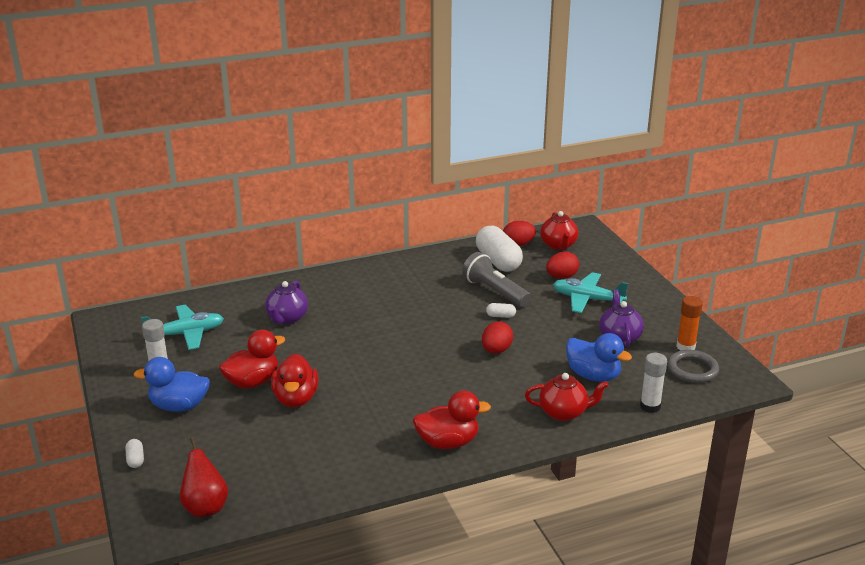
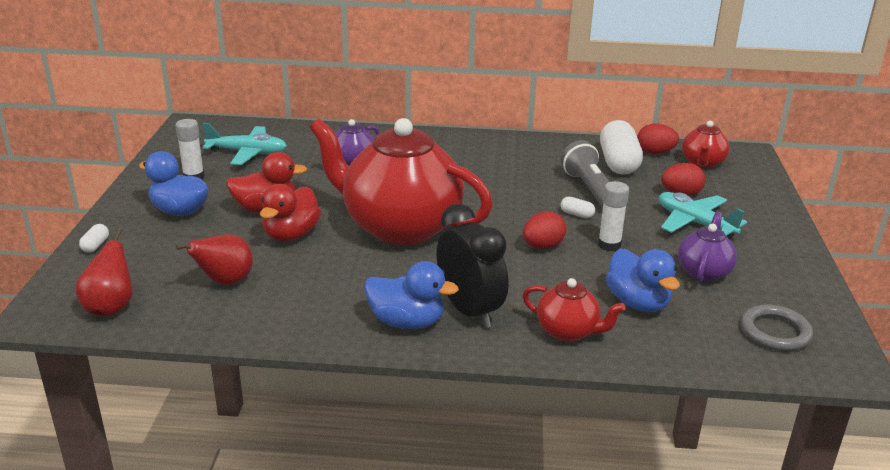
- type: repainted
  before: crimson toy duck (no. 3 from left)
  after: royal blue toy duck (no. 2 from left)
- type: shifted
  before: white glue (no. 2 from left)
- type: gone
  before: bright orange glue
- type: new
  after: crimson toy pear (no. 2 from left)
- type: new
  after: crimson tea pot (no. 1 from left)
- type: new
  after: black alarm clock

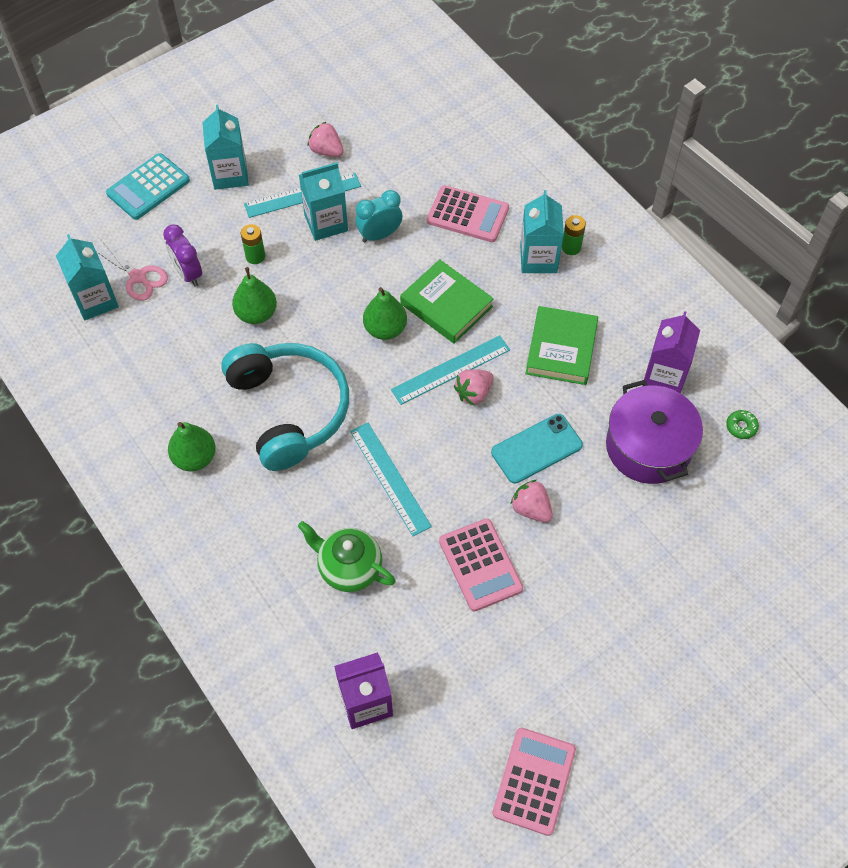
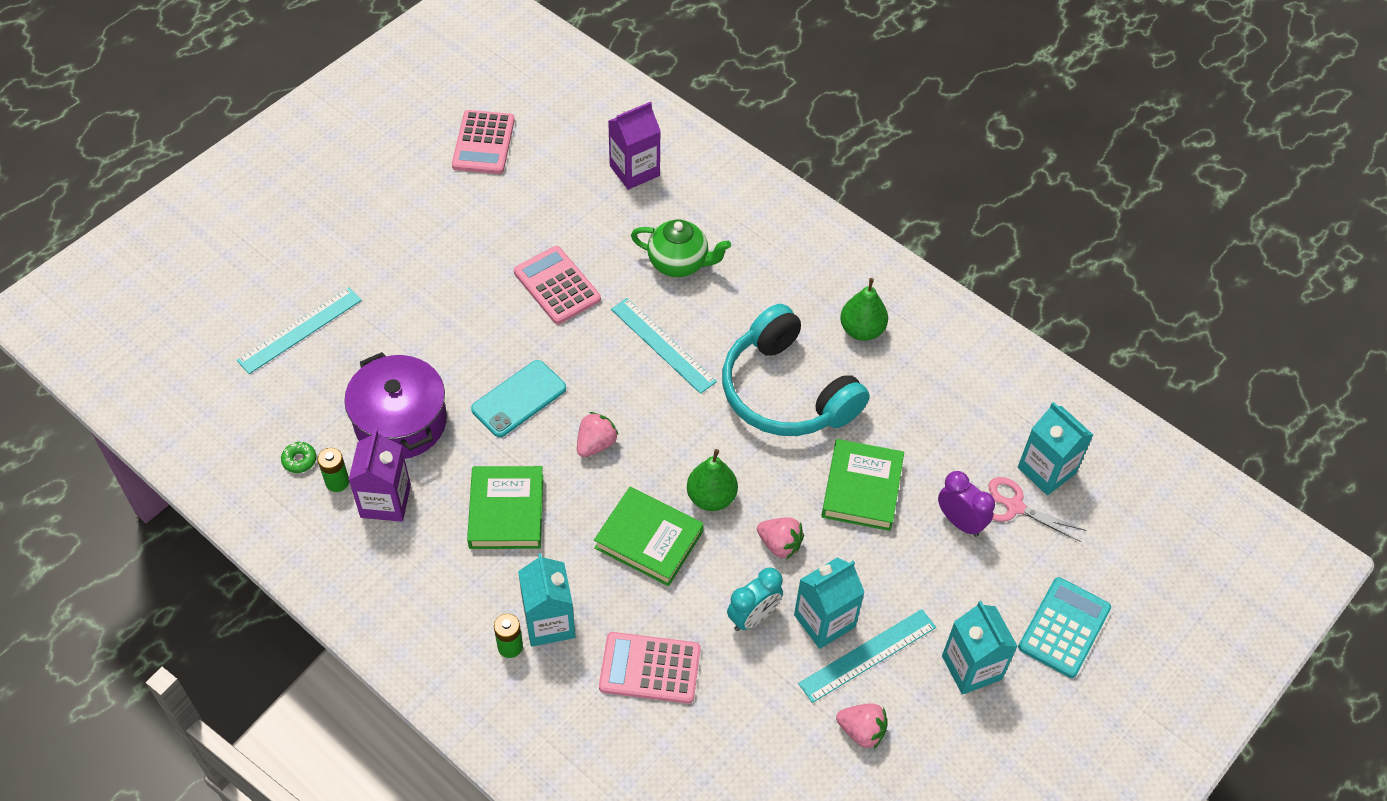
- type: swapped
  before: leaf-green toy pear (no. 2 from left)
  after: leaf-green hardcover (no. 3 from left)
- type: shifted
  before: leaf-green battery (no. 1 from left)
- type: shifted
  before: teal measuring stick (no. 3 from left in the first image)
  after: teal measuring stick (no. 1 from left)
- type: shifted
  before: rose-pink berry (no. 3 from left in the first image)
  after: rose-pink berry (no. 2 from left)

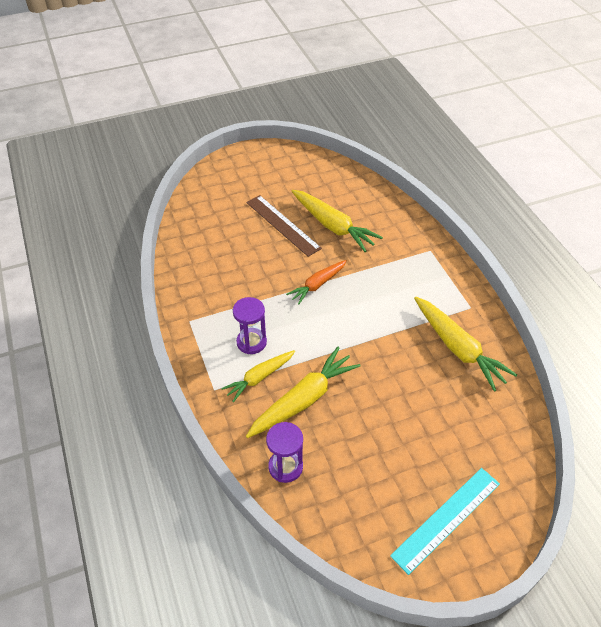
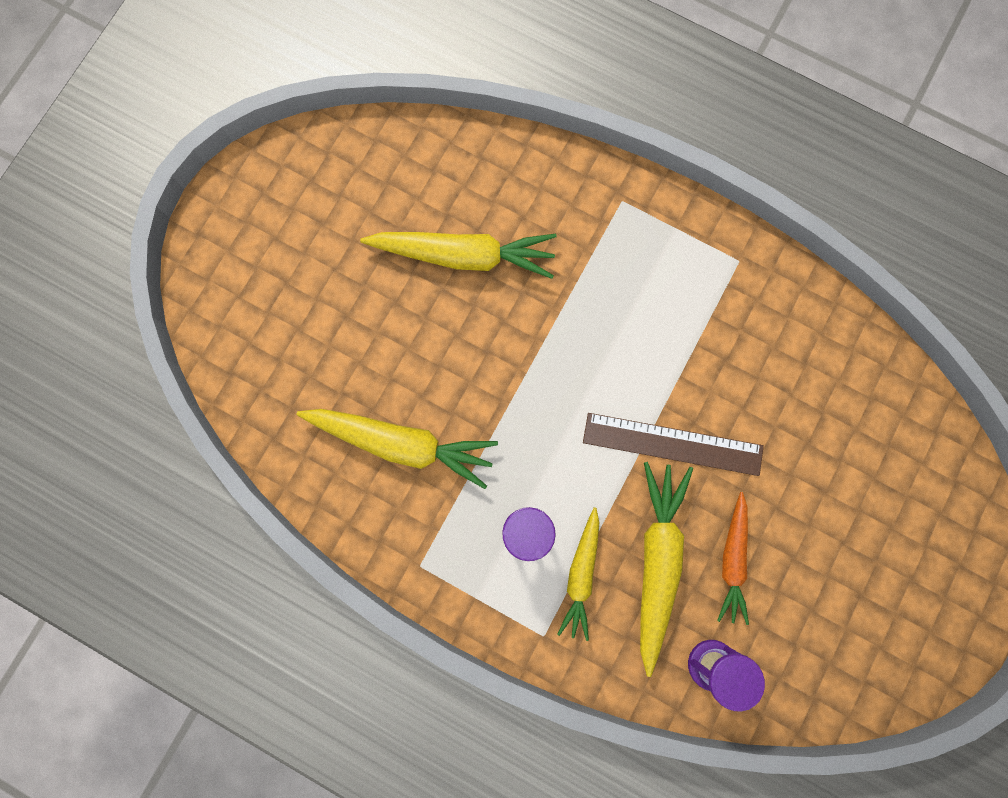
- type: shifted
  before: dark brown measuring stick
- type: shifted
  before: bright orange toy carrot
- type: gone
  before: teal measuring stick
- type: shifted
  before: bright yellow toy carrot (no. 4 from left in the first image)
  after: bright yellow toy carrot (no. 1 from left)

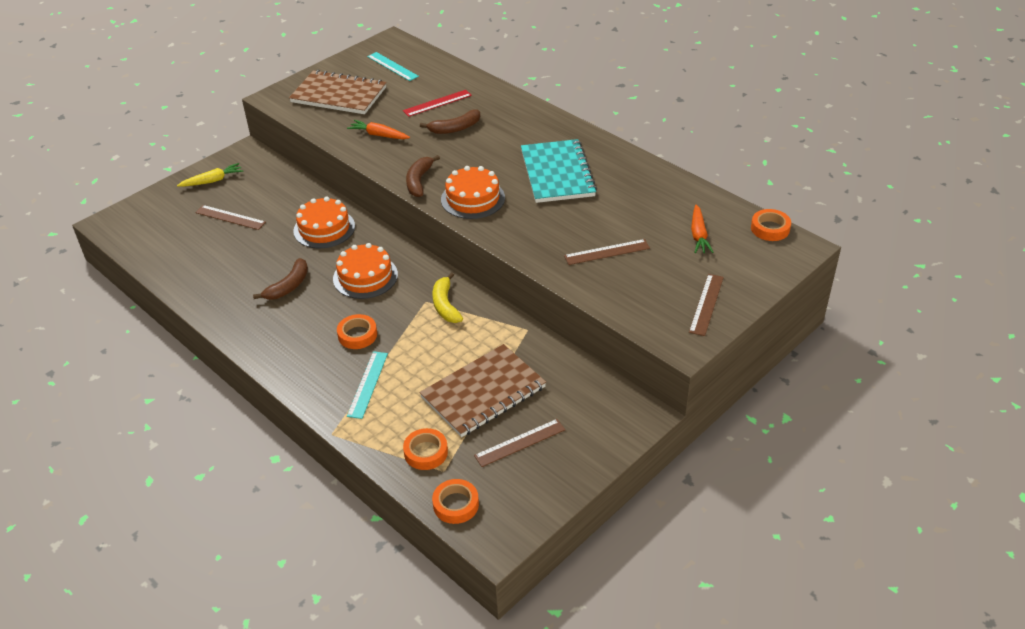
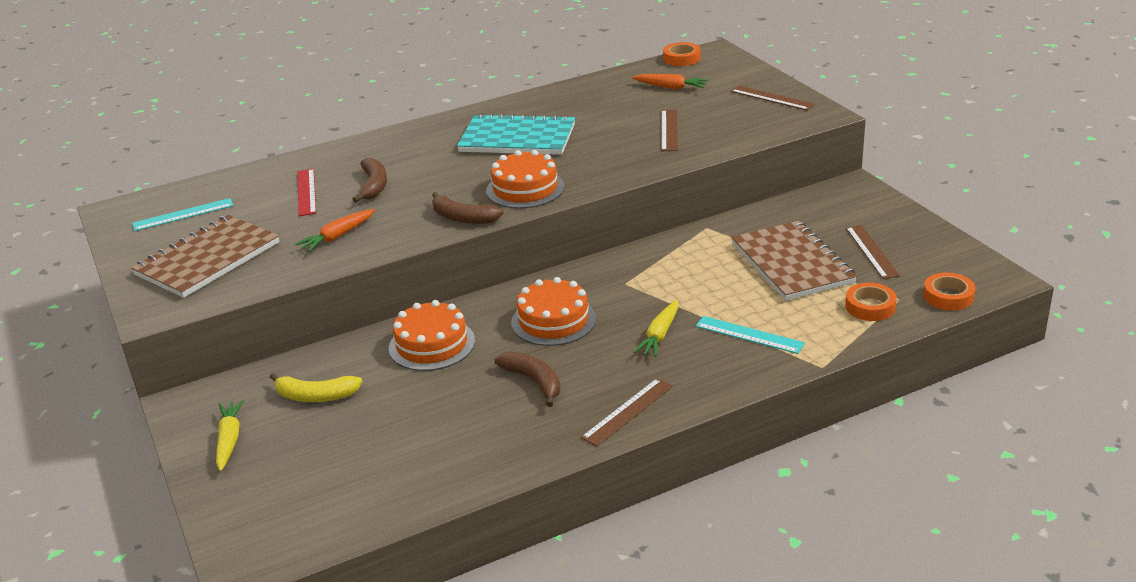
- type: shifted
  before: dark brown measuring stick (no. 1 from left)
- type: swapped
  before: bright orange sticky tape (no. 1 from left)
  after: bright yellow toy carrot (no. 2 from left)
- type: shifted
  before: bright yellow banana fruit

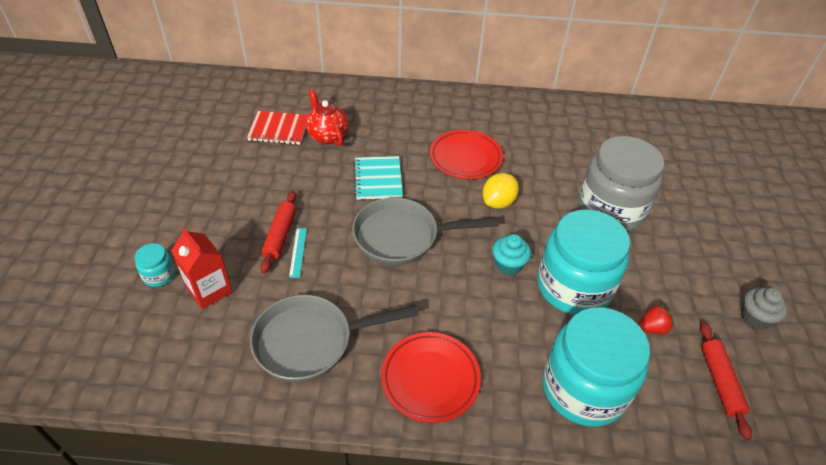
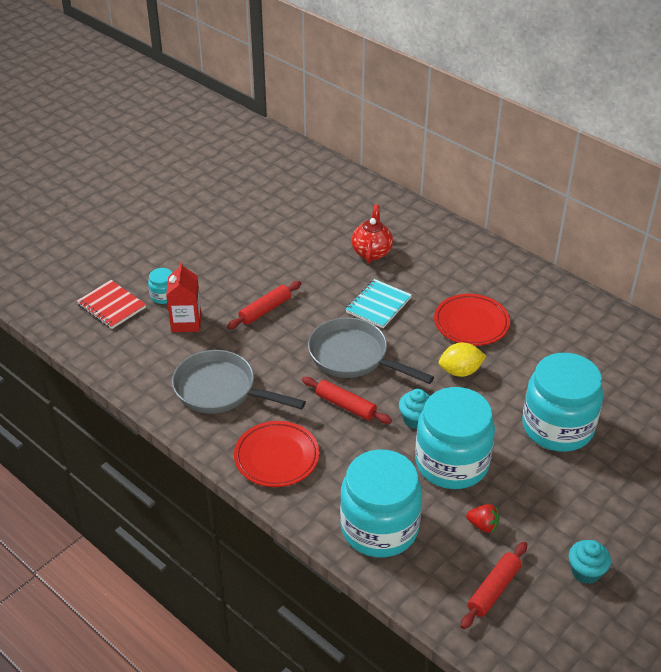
- type: shifted
  before: crimson exercise book
- type: gone
  before: teal measuring stick
- type: repainted
  before: ash-grey jar
  after: teal jar (no. 4 from left)
- type: repainted
  before: ash-grey fairy cake
  after: teal fairy cake (no. 2 from left)
- type: new
  after: crimson dough roller (no. 2 from left)

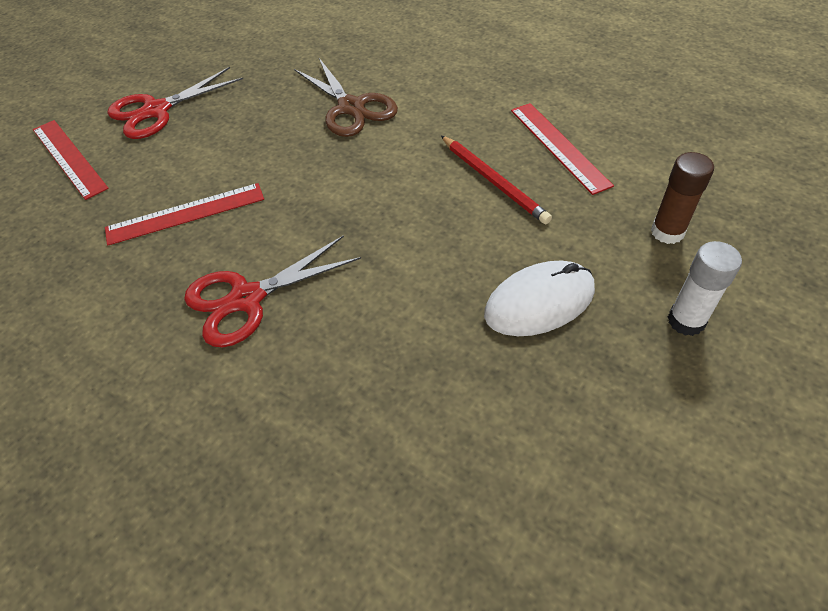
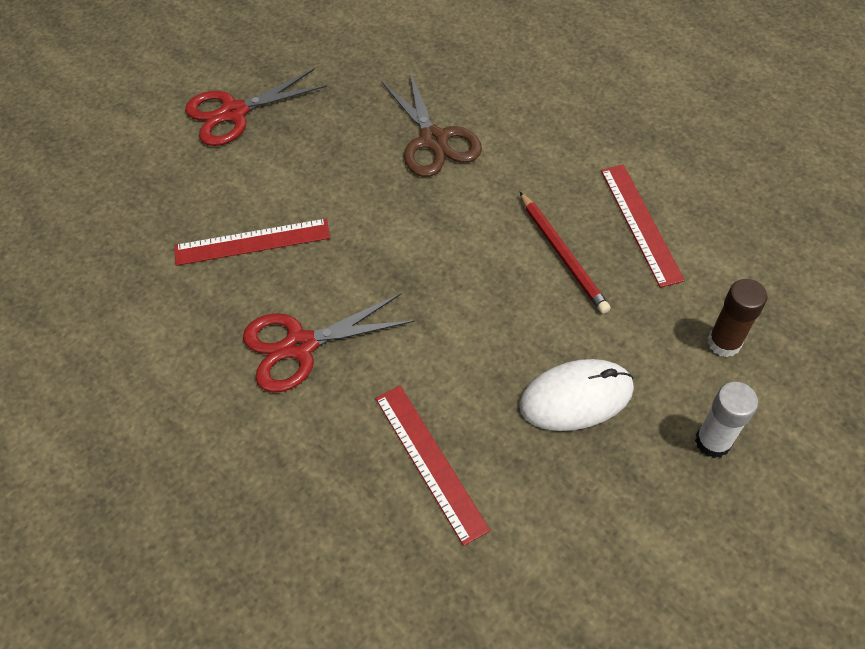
- type: shifted
  before: crimson measuring stick (no. 1 from left in the first image)
  after: crimson measuring stick (no. 2 from left)

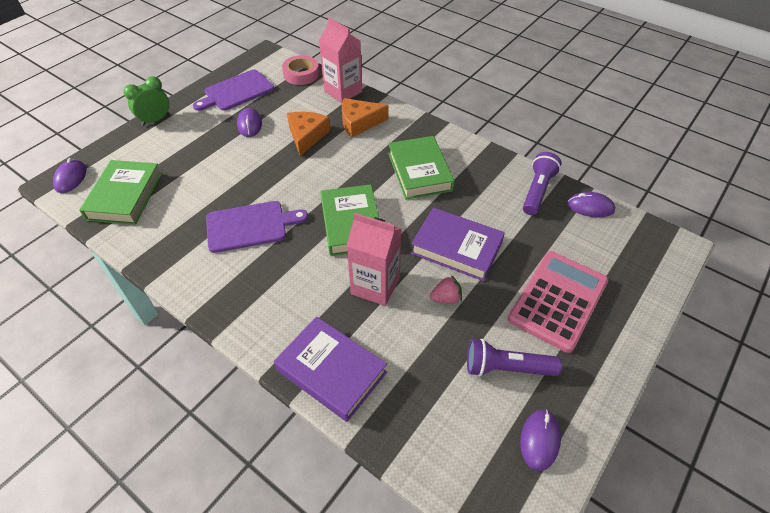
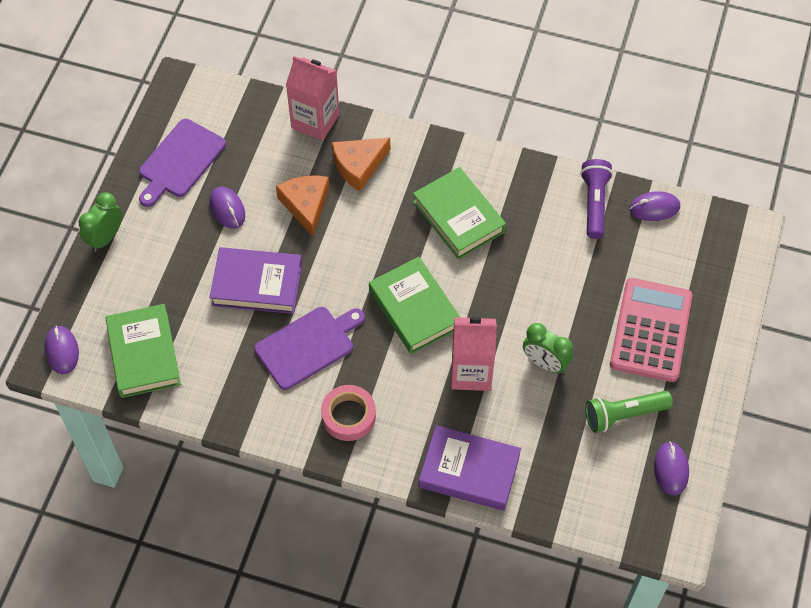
- type: shifted
  before: rose-pink sticky tape
- type: shifted
  before: royal purple hardcover (no. 2 from left in the first image)
  after: royal purple hardcover (no. 1 from left)
- type: swapped
  before: rose-pink berry
  after: leaf-green alarm clock (no. 2 from left)
- type: repainted
  before: royal purple torch (no. 1 from left)
  after: leaf-green torch

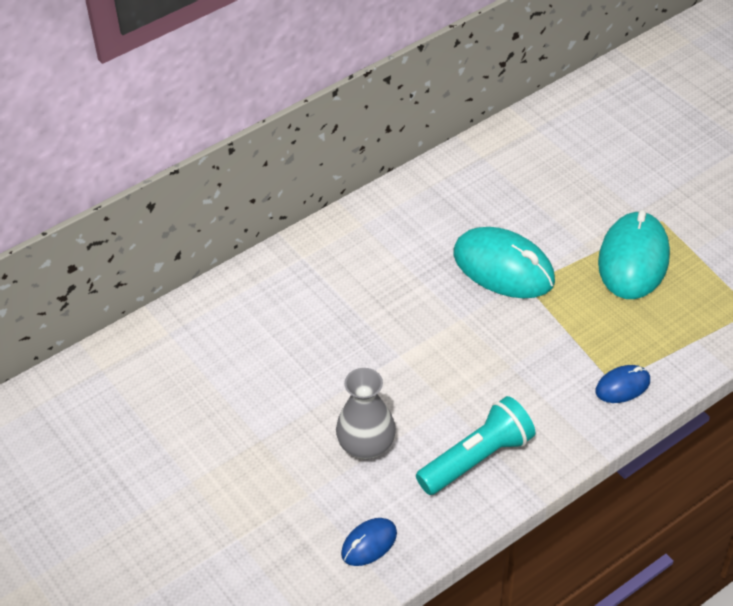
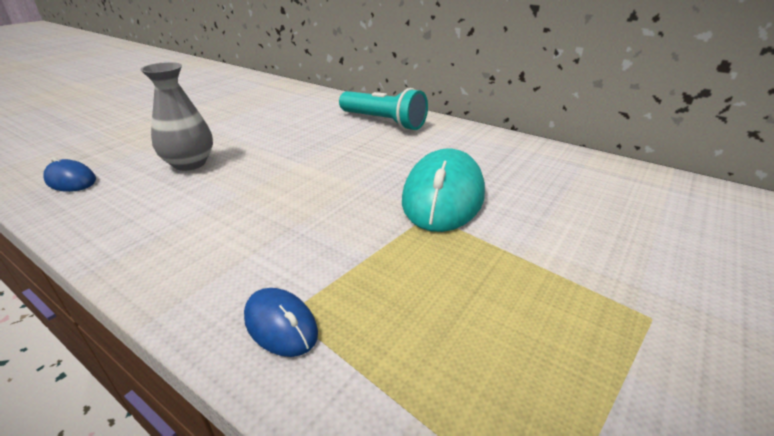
- type: shifted
  before: teal torch
- type: gone
  before: teal computer mouse (no. 2 from left)

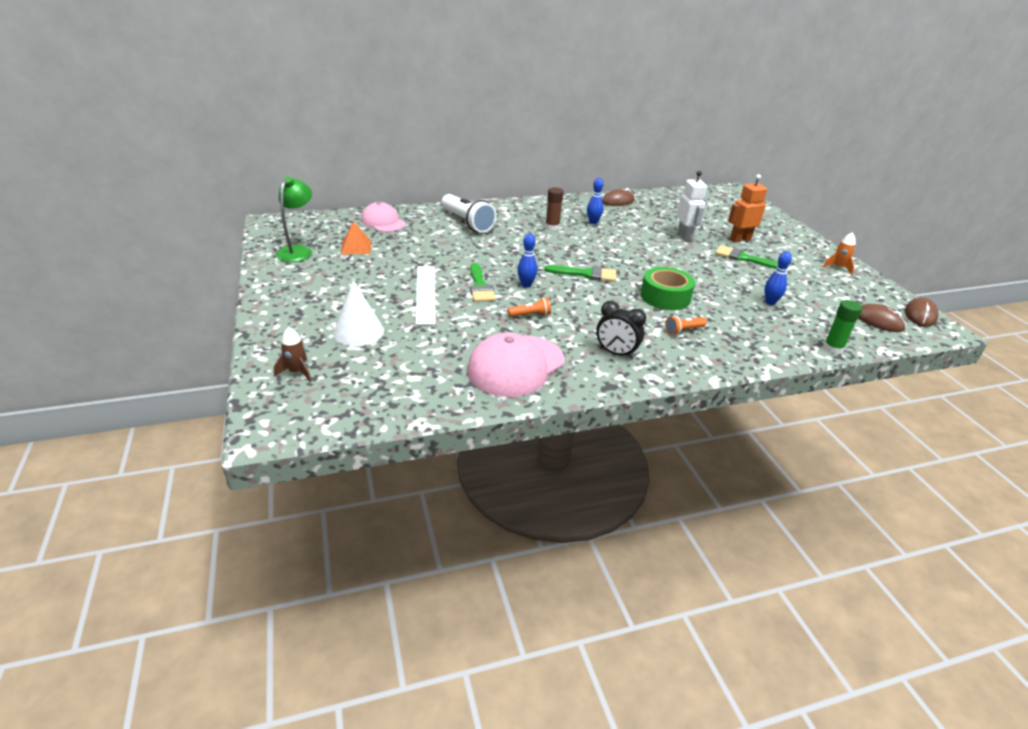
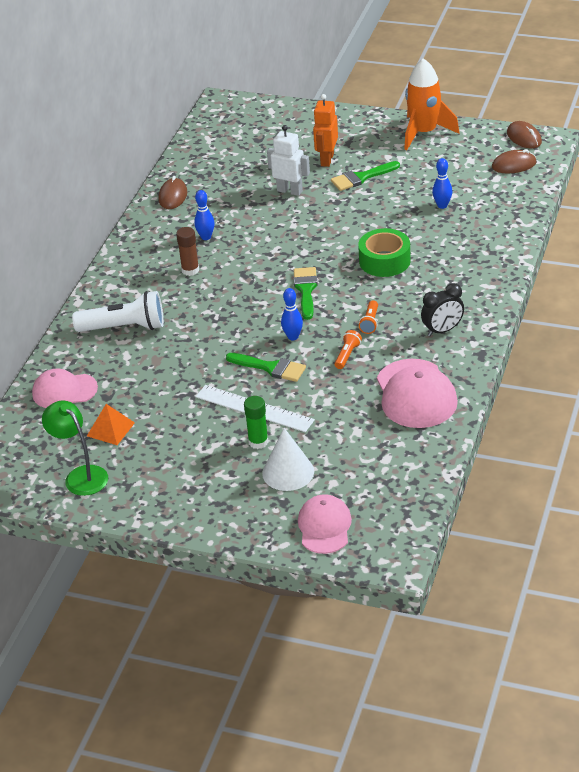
- type: swapped
  before: dark brown spaceship
  after: rose-pink peaked cap (no. 2 from left)
- type: rotated
  before: leaf-green paintbrush (no. 2 from left)
  turn: -45
- type: shifted
  before: bright orange torch (no. 2 from left)
- type: scaled
  before: bright orange spaceship
  scale: 2.11
- type: shifted
  before: leaf-green glue

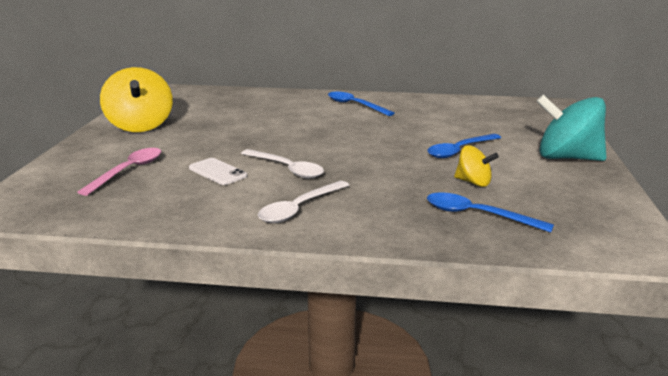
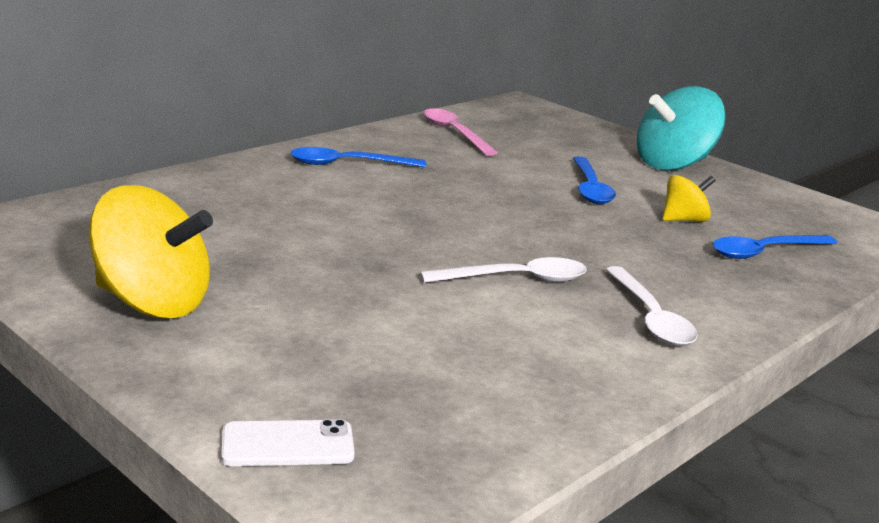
- type: shifted
  before: rose-pink teaspoon
- type: shifted
  before: white phone

